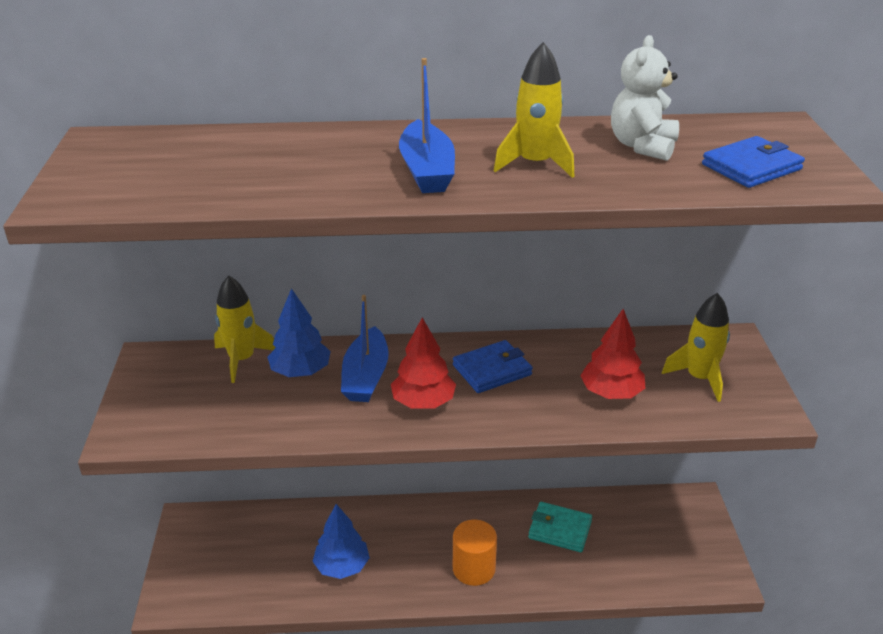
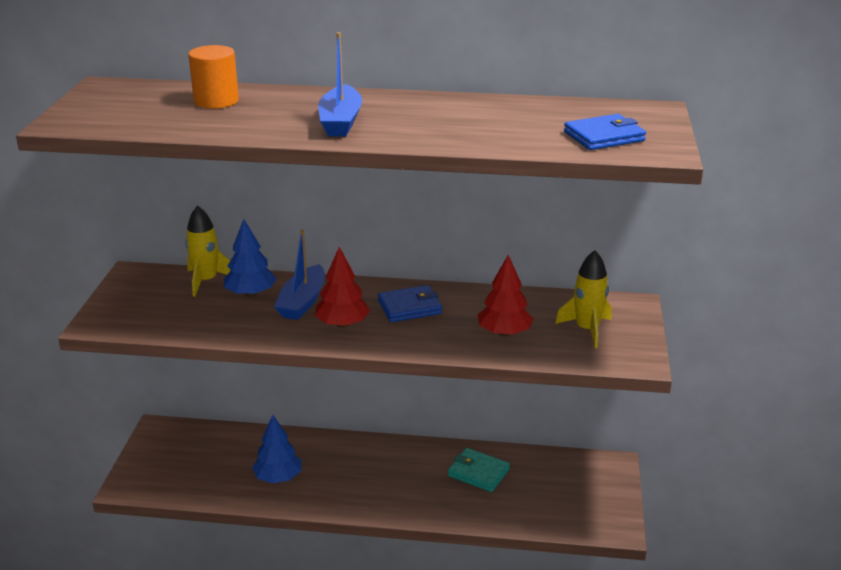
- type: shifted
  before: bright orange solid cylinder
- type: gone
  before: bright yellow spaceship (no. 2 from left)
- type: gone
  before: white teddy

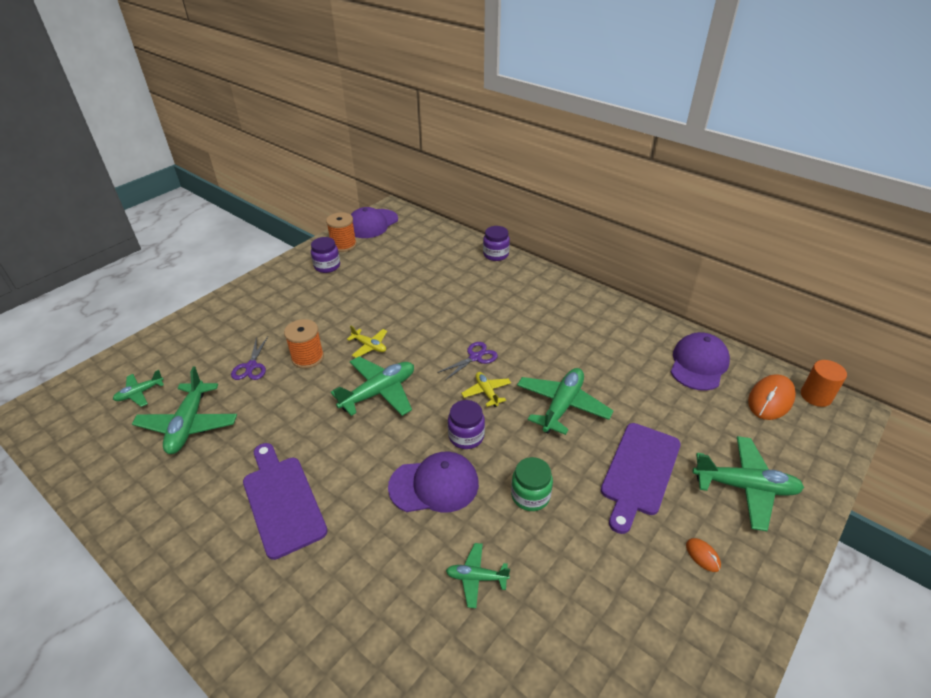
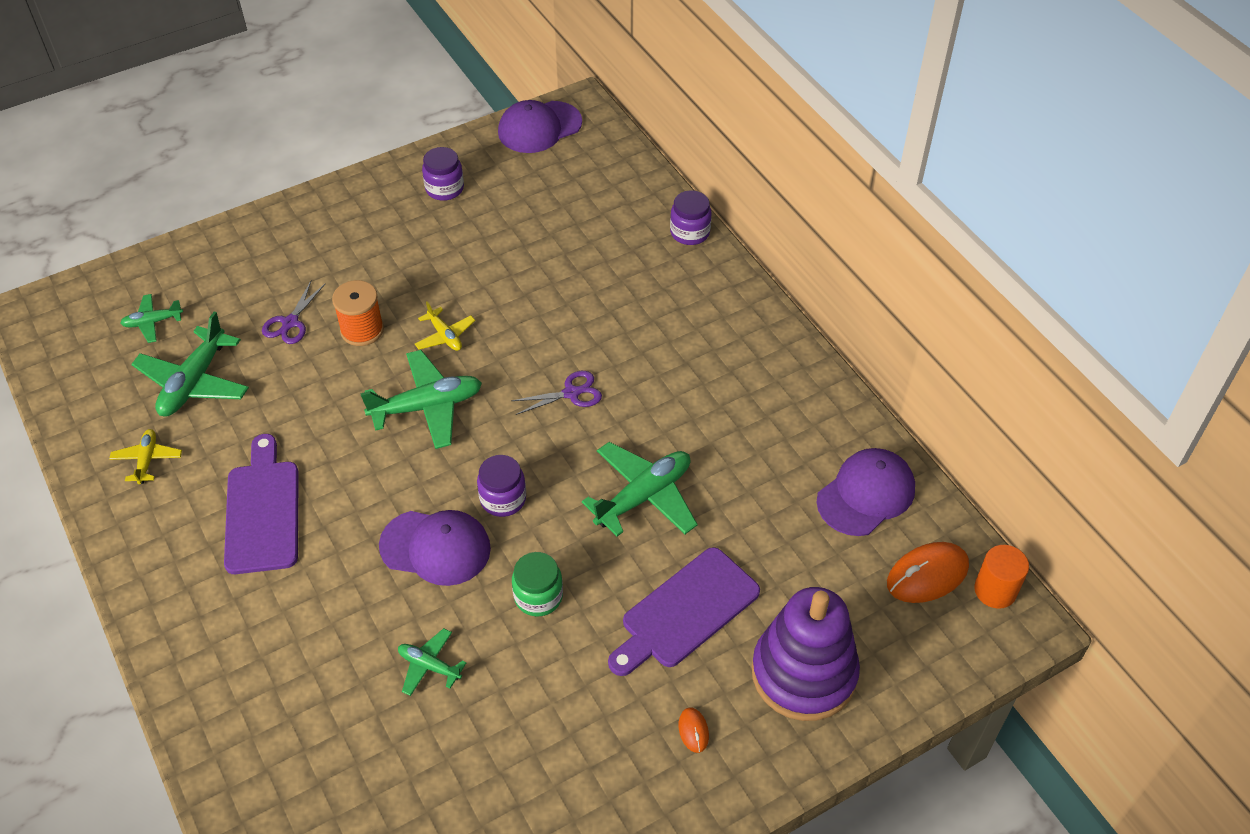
- type: gone
  before: bright orange spool (no. 2 from left)
- type: shifted
  before: bright yellow aeroplane (no. 2 from left in the first image)
  after: bright yellow aeroplane (no. 1 from left)
- type: swapped
  before: leaf-green aeroplane (no. 6 from left)
  after: royal purple ring stacker

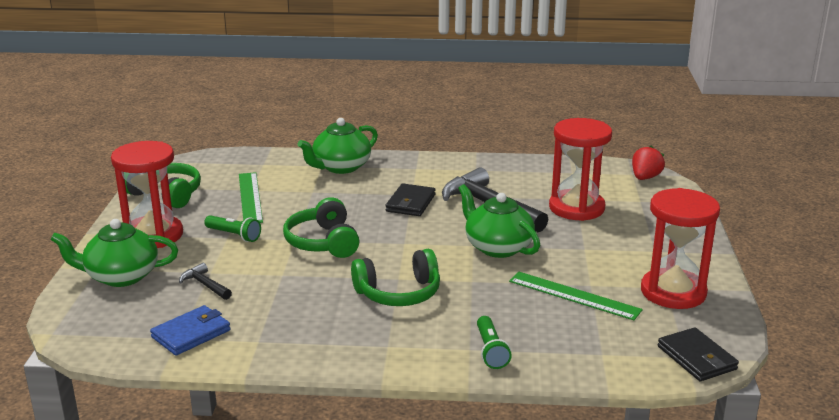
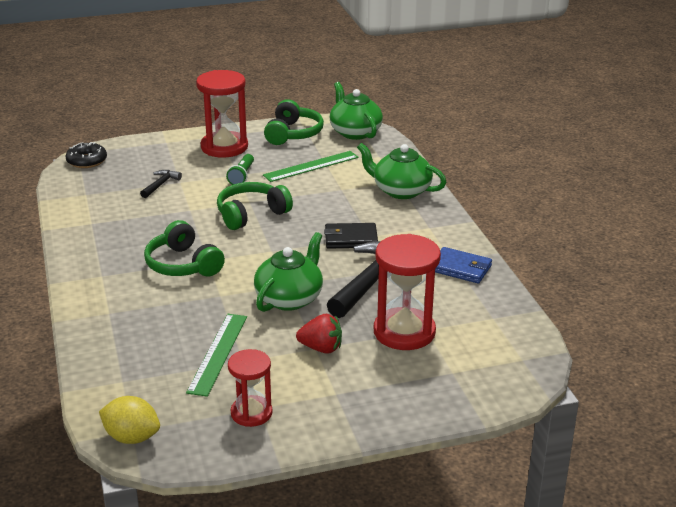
- type: shifted
  before: leaf-green tea pot (no. 1 from left in the first image)
  after: leaf-green tea pot (no. 2 from left)
- type: shifted
  before: royal blue billfold
- type: gone
  before: leaf-green torch (no. 2 from left)
- type: shifted
  before: crimson berry
- type: scaled
  before: crimson sand timer (no. 3 from left in the first image)
  scale: 0.61
- type: swapped
  before: black billfold (no. 2 from left)
  after: bright yellow toy lemon
- type: new
  after: black donut

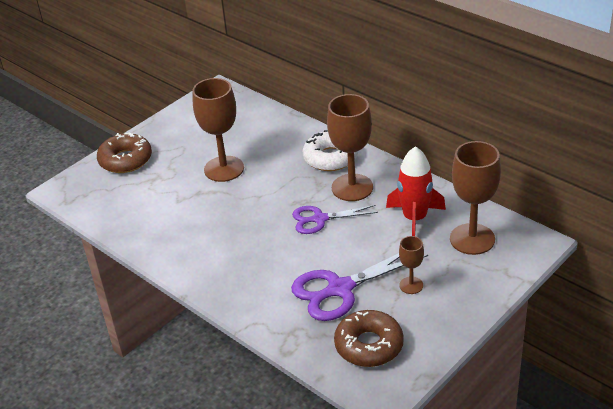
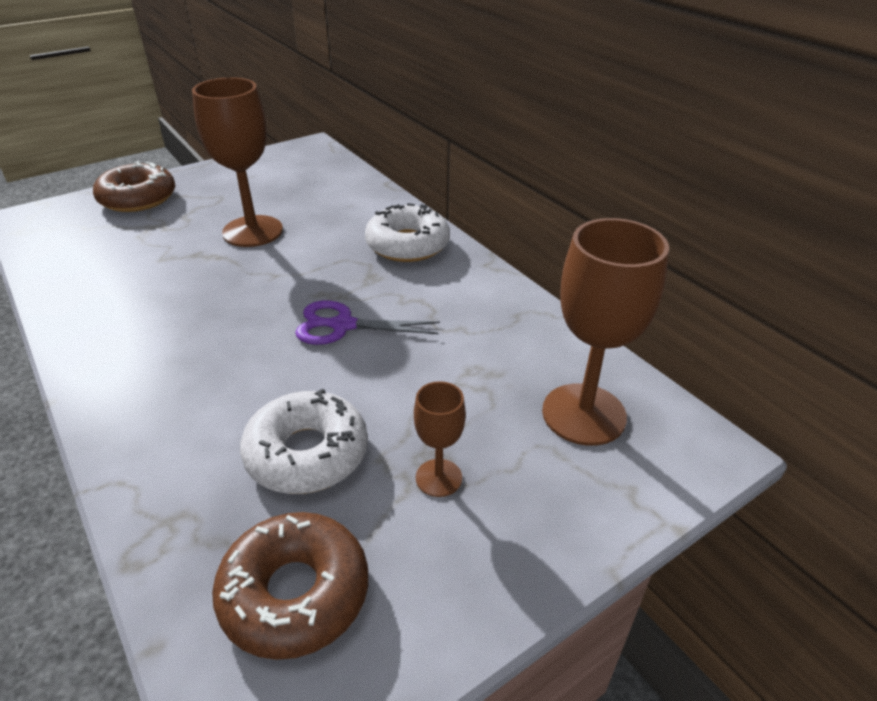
- type: swapped
  before: royal purple pair of scissors (no. 2 from left)
  after: white donut (no. 1 from left)
- type: gone
  before: dark brown chalice (no. 2 from left)
- type: gone
  before: crimson spaceship

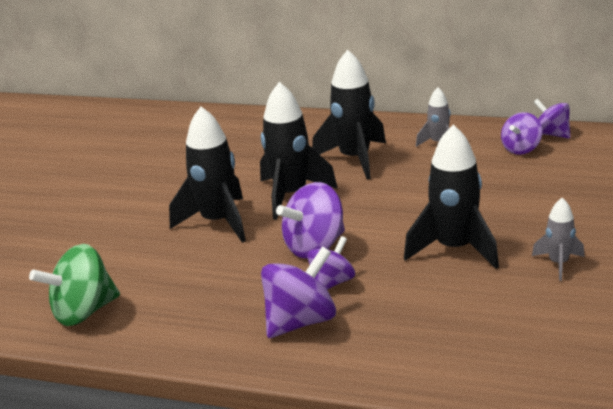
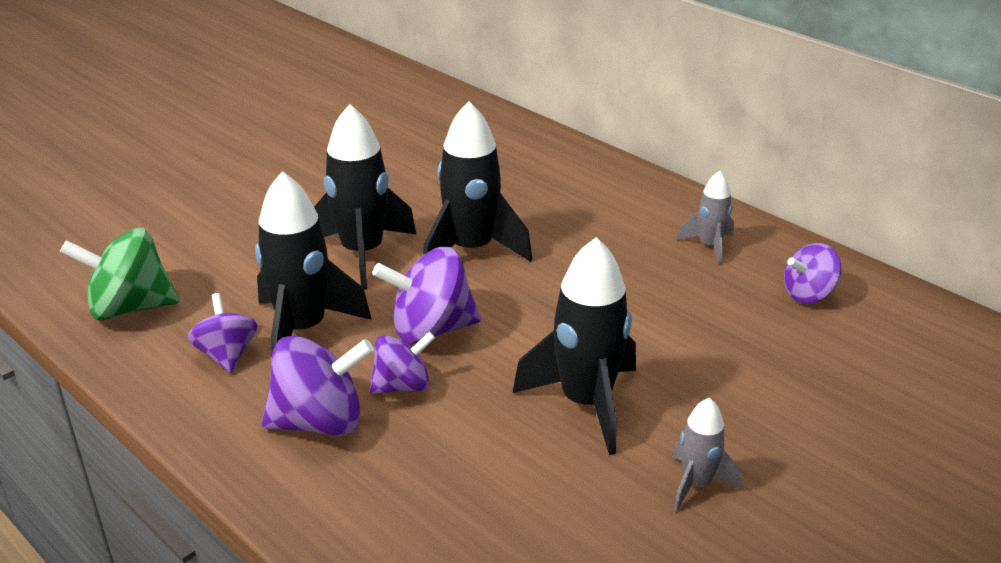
- type: shifted
  before: black spaceship (no. 3 from left in the first image)
  after: black spaceship (no. 1 from left)
- type: shifted
  before: royal purple spinning top (no. 5 from left in the first image)
  after: royal purple spinning top (no. 1 from left)

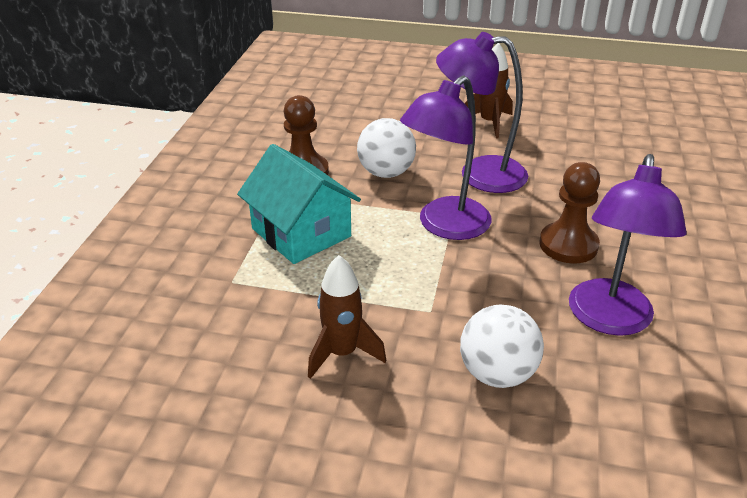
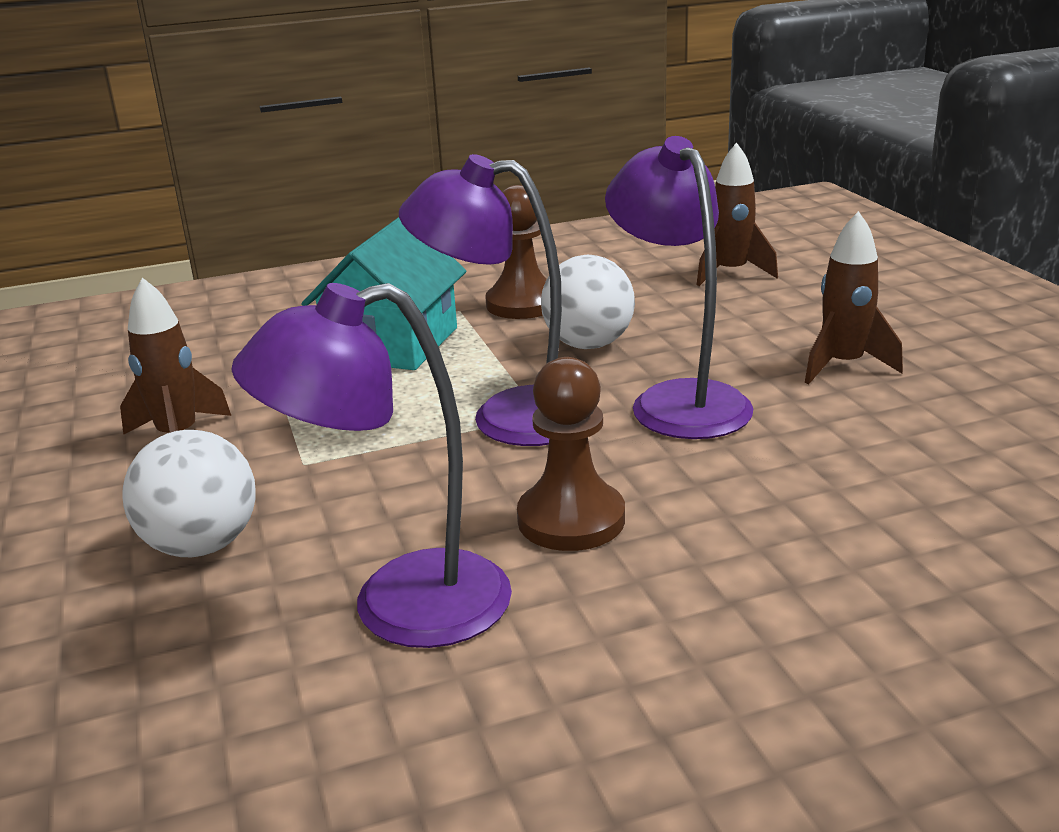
- type: new
  after: dark brown spaceship (no. 2 from left)

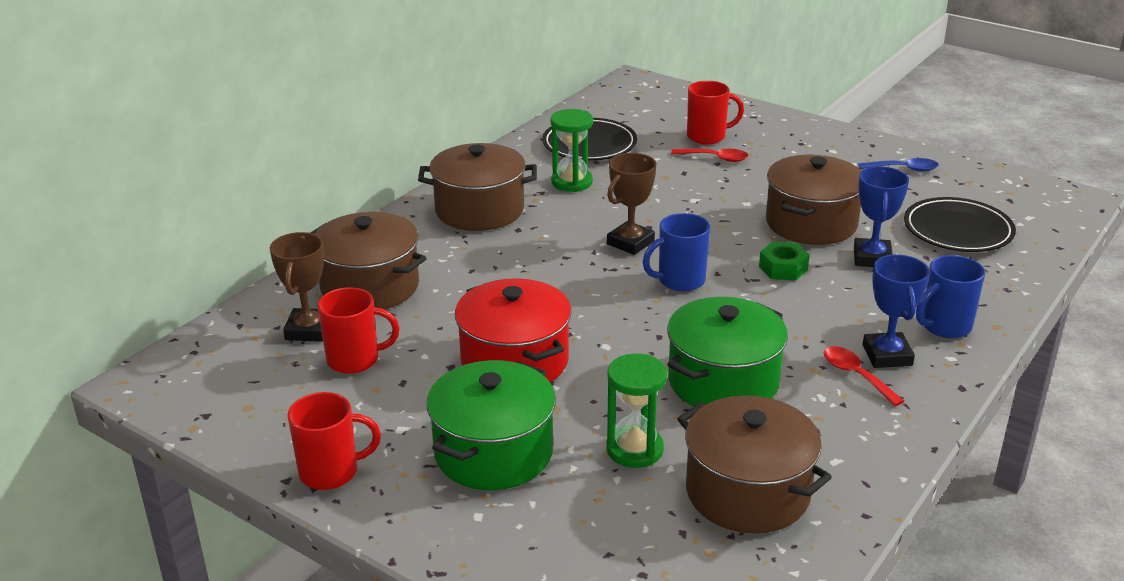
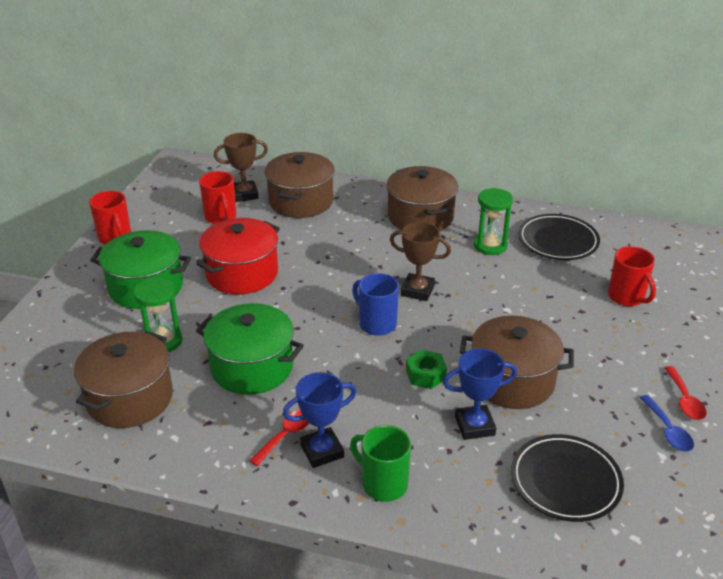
- type: shifted
  before: crimson teaspoon (no. 1 from left in the first image)
  after: crimson teaspoon (no. 2 from left)
- type: repainted
  before: royal blue tea mug (no. 2 from left)
  after: leaf-green tea mug

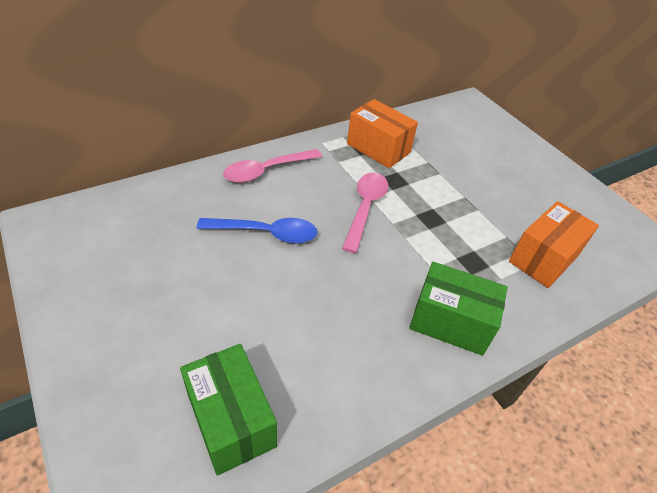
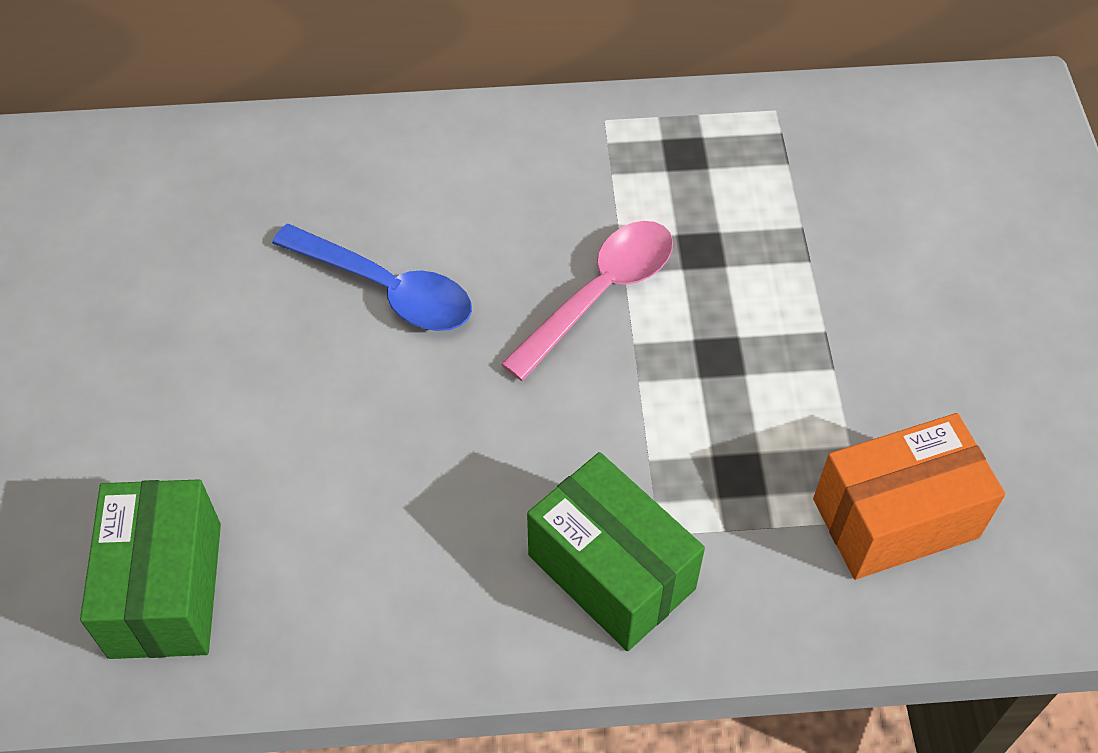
- type: gone
  before: rose-pink teaspoon (no. 1 from left)
- type: gone
  before: bright orange box (no. 1 from left)

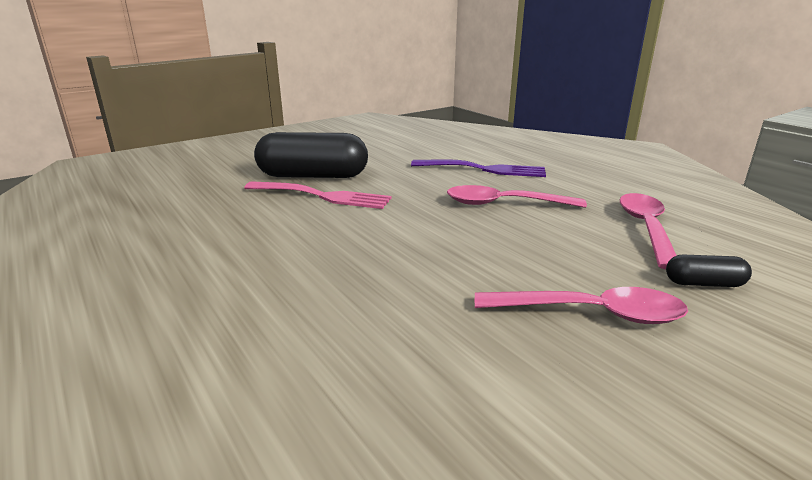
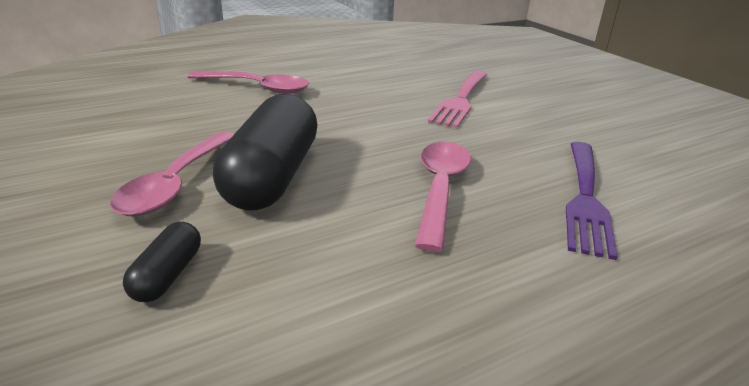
- type: shifted
  before: black capsule (no. 1 from left in the first image)
  after: black capsule (no. 2 from left)
- type: shifted
  before: rose-pink teaspoon (no. 3 from left in the first image)
  after: rose-pink teaspoon (no. 2 from left)

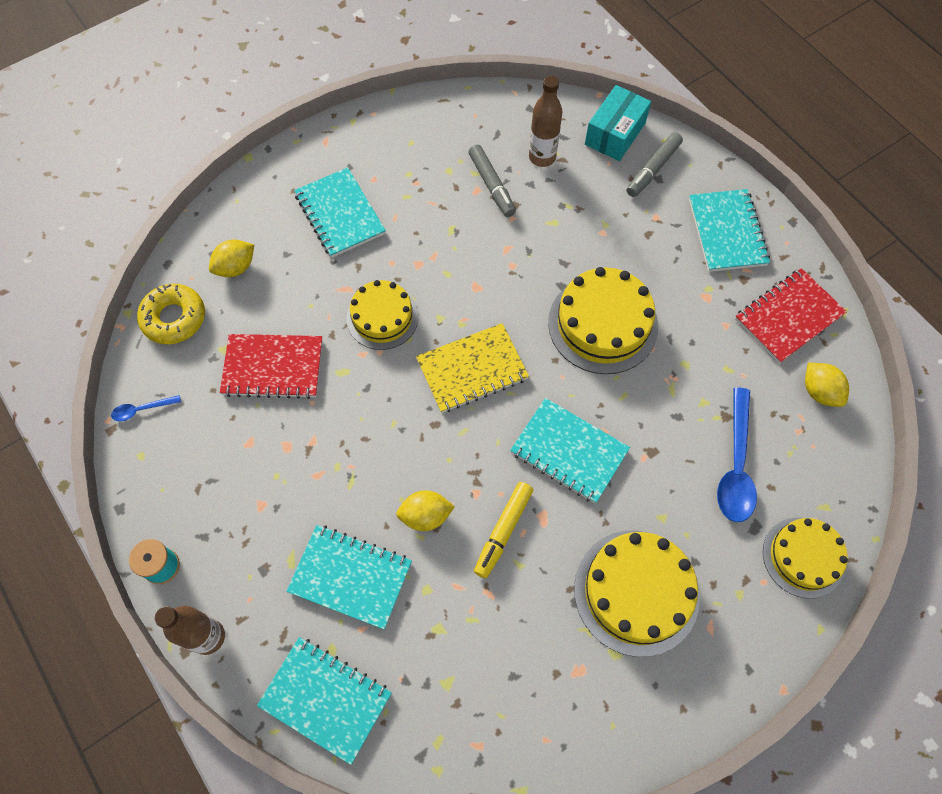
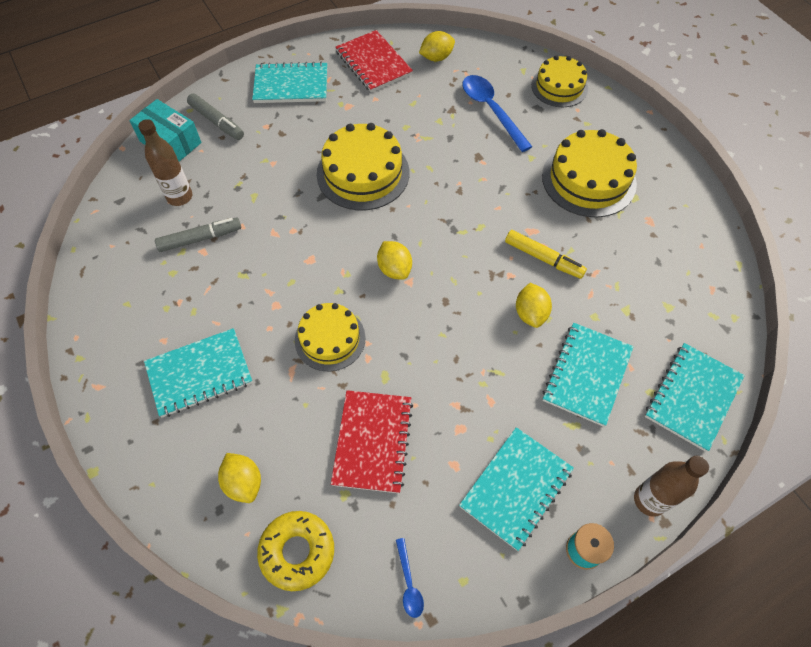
- type: swapped
  before: bright yellow exercise book
  after: bright yellow toy lemon (no. 2 from left)
- type: shifted
  before: teal exercise book (no. 4 from left in the first image)
  after: teal exercise book (no. 3 from left)
- type: rotated
  before: royal blue teaspoon (no. 2 from left)
  turn: -135

